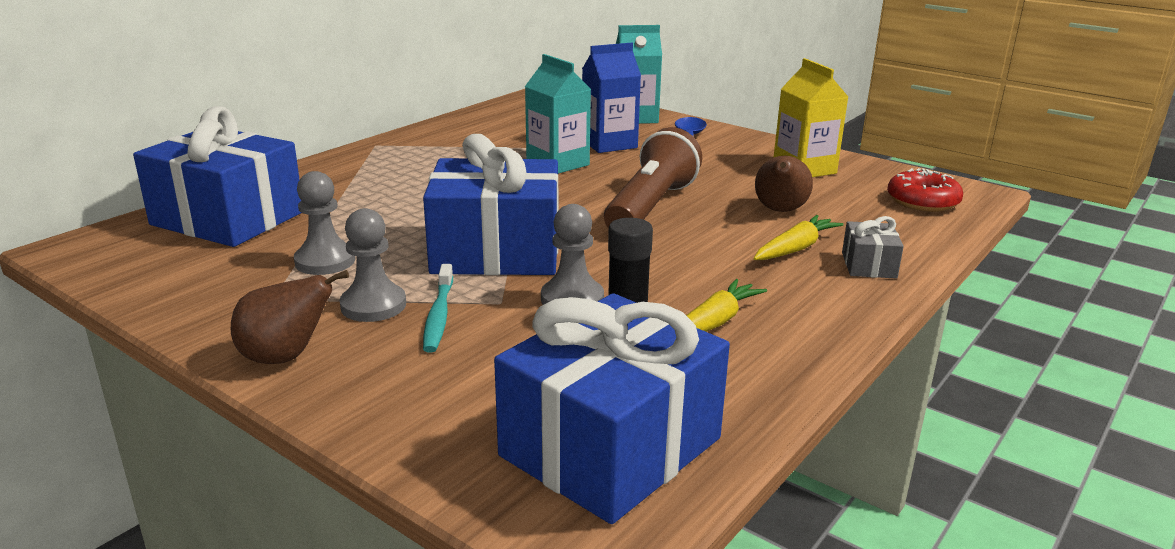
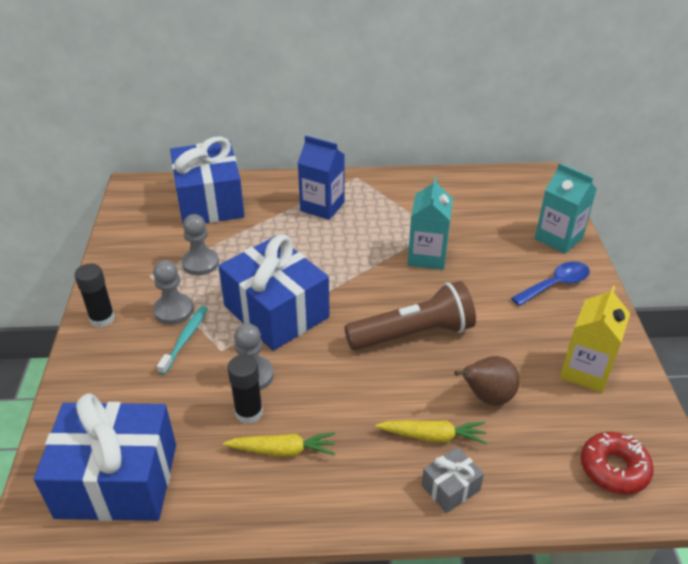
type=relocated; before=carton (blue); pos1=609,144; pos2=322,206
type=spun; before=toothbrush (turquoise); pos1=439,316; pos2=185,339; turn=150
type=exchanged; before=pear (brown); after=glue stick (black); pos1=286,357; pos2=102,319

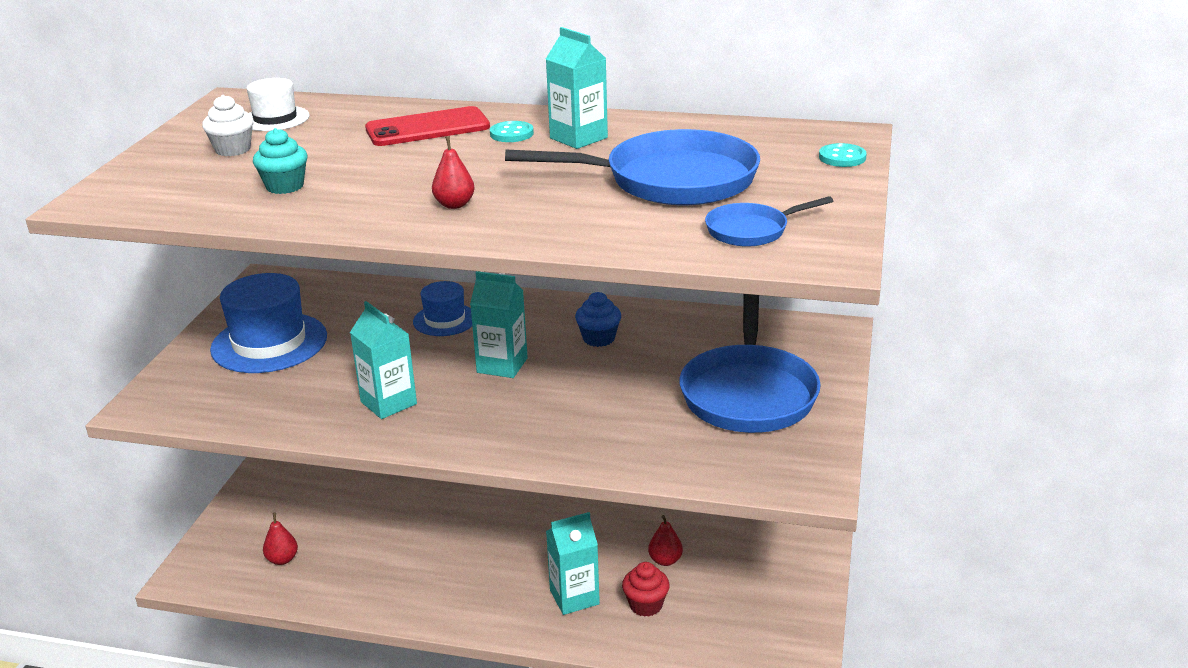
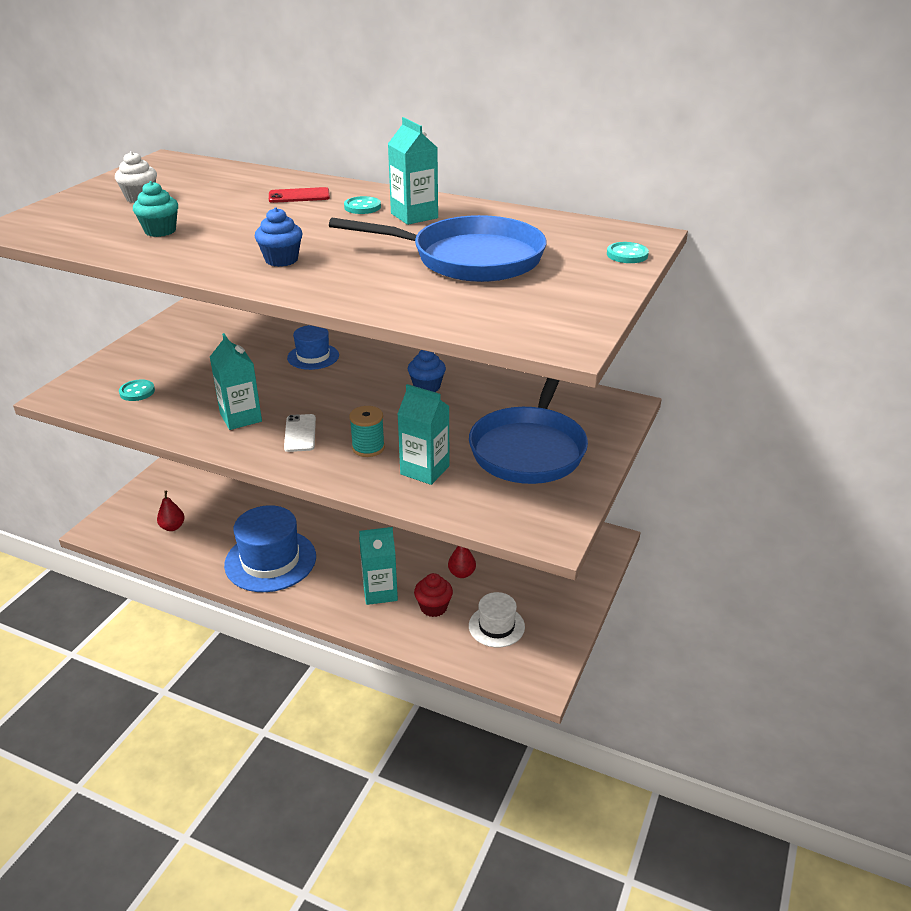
type=relocated; before=hat (white); pos1=275,119; pos2=496,626
type=size; before=phone (red); pos1=427,128; pos2=299,196; scale=0.61
type=exchanged; before=pear (red); after=cupcake (blue); pos1=454,205; pos2=281,260
type=missing; before=pan (blue); pos1=751,230
type=relocated; before=carton (turquoise); pos1=502,365; pos2=425,470
type=relocated; before=hat (blue); pos1=269,343; pos2=270,560
type=appeared; after=button (turquoise); pos2=137,392
type=appeared; after=spool (turquoise); pos2=368,448
type=appeared; after=phone (white); pos2=300,433

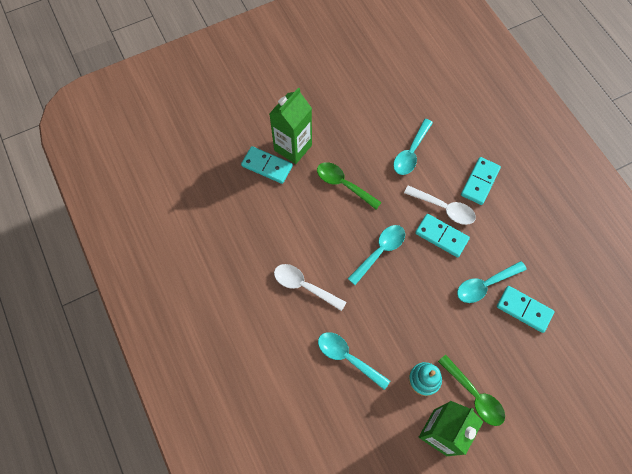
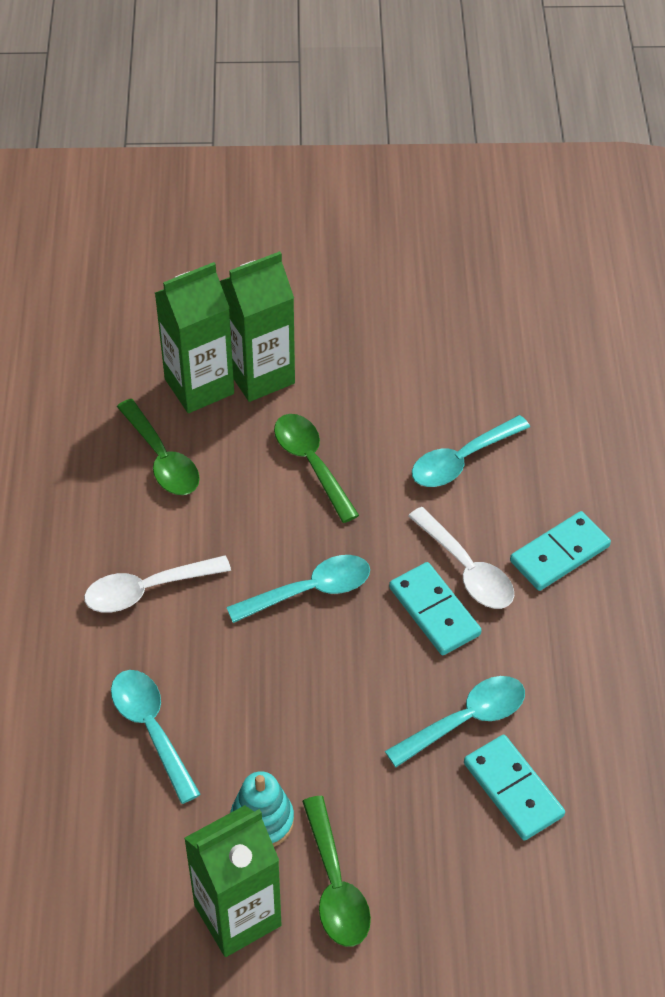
type=exchanged; before=domino (turquoise); after=carton (green); pos1=267,166; pos2=199,386
type=spun; before=spoon (turquoise); pos1=485,285; pos2=465,720; turn=150
type=spun; before=spoon (white); pos1=304,286; pos2=147,590; turn=-75
type=appeared; after=spoon (green); pos2=162,459

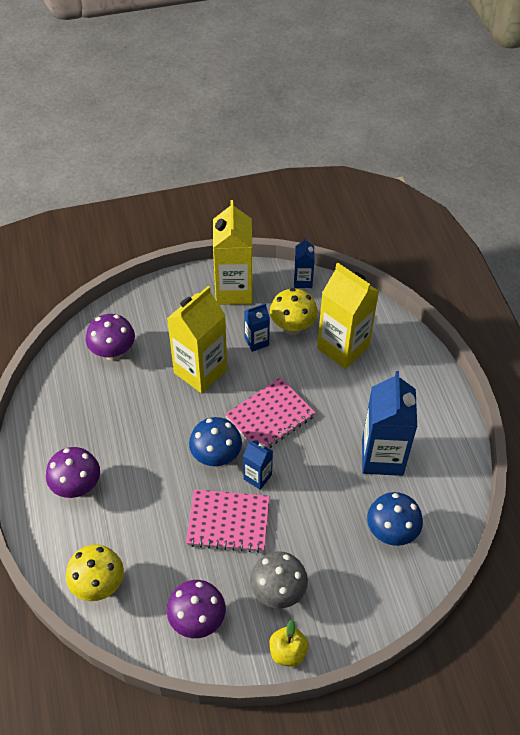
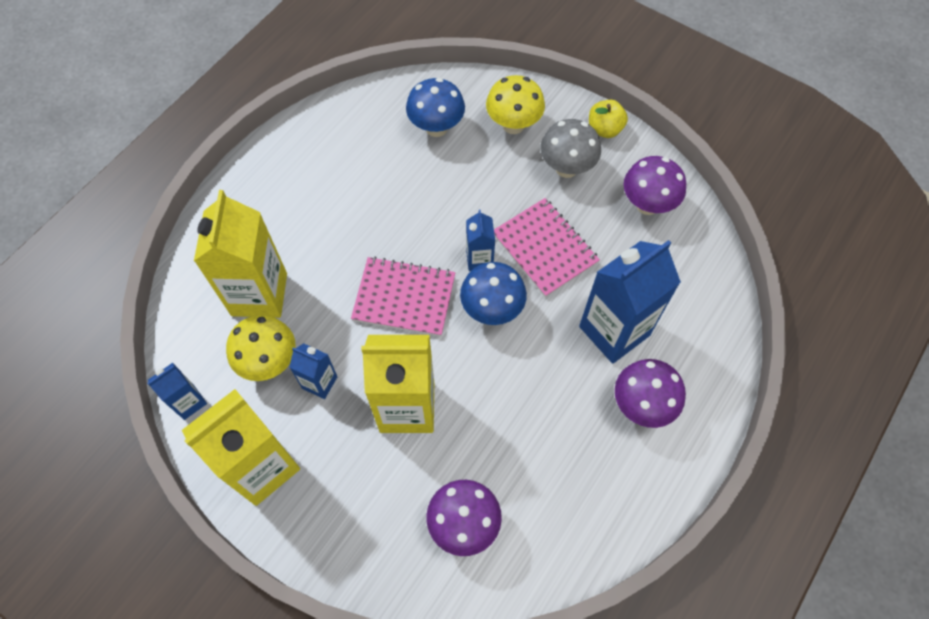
type=relocated; before=carton (blue); pos1=382,457; pos2=614,331
type=relocated; before=mushroom (yellow); pos1=99,585; pos2=513,125

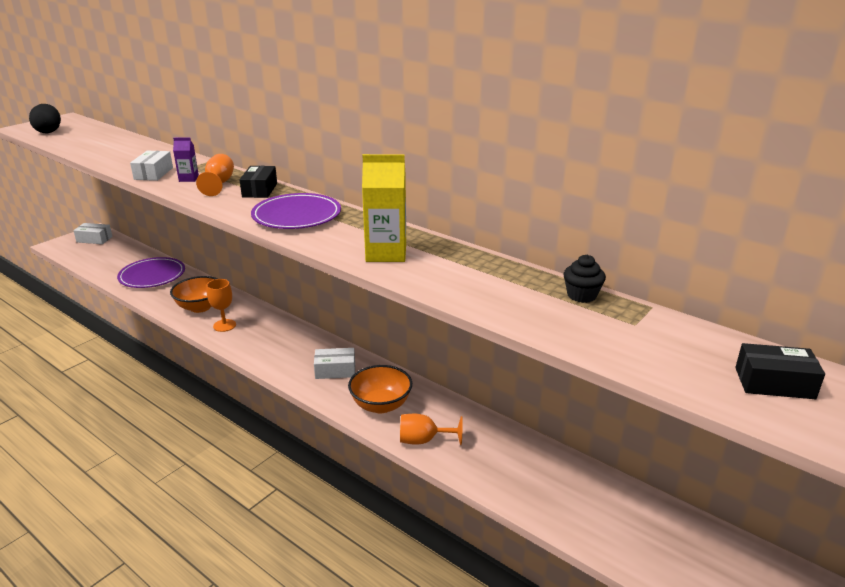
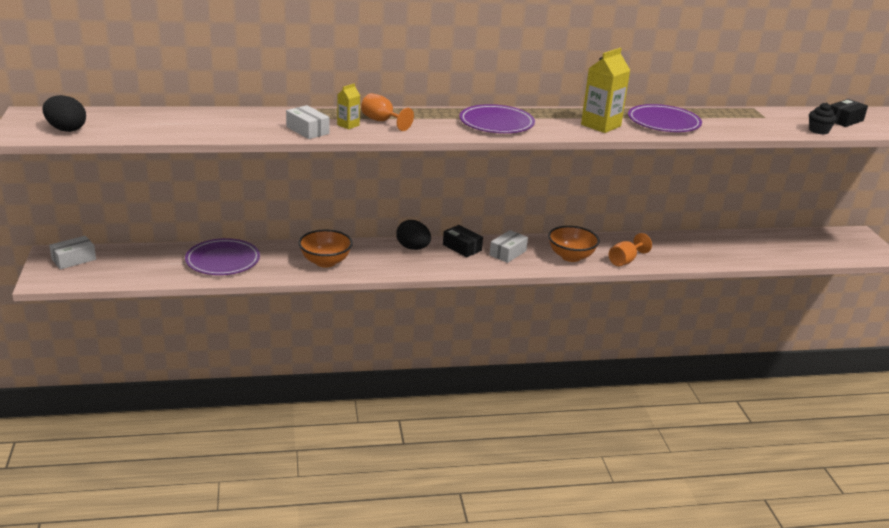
type=colour; before=carton (purple); after=carton (yellow); pos1=189,179; pos2=348,125
type=relocated; before=box (black); pos1=259,190; pos2=462,247
type=relocated; before=cupcake (black); pos1=581,295; pos2=819,131
type=missing; before=goblet (orange); pos1=224,325
type=appeared; after=plate (purple); pos2=663,122
type=appeared; after=egg (black); pos2=413,248

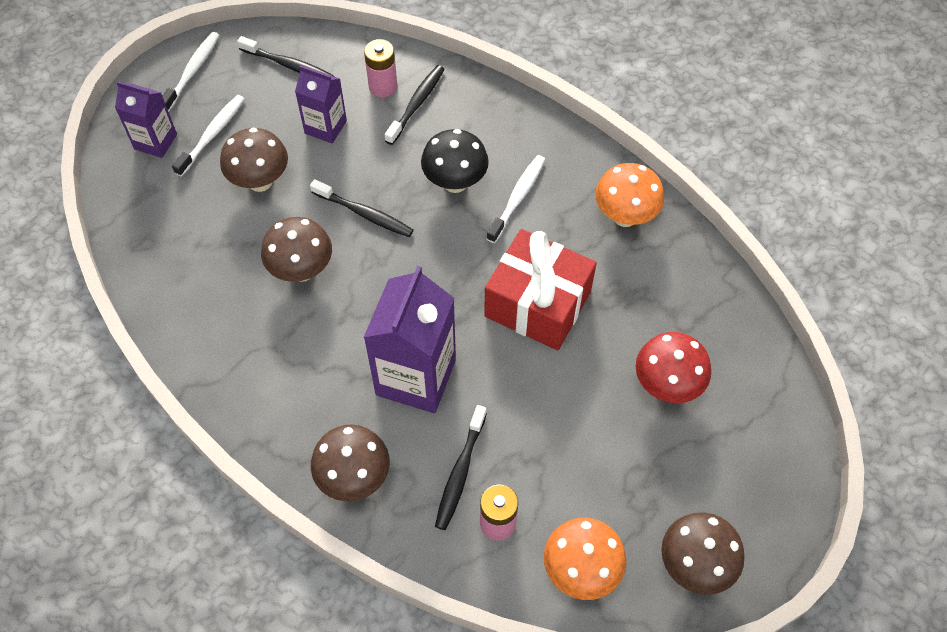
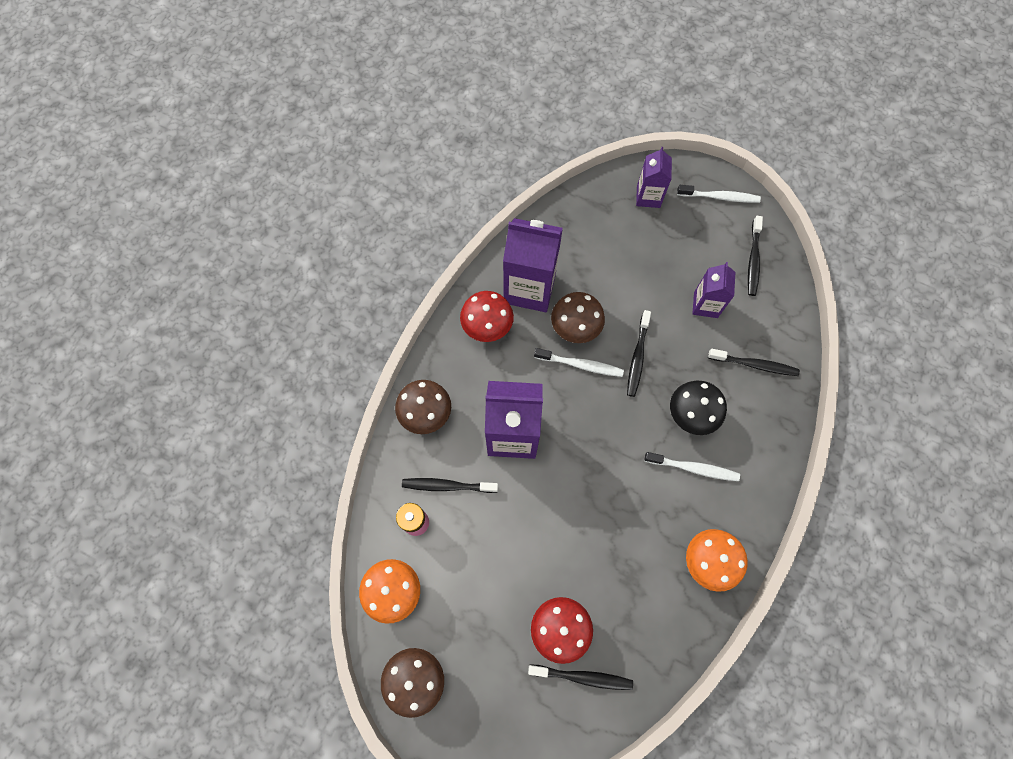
type=missing; before=battery (pink); pos1=383,86
type=relocated; before=toothbrush (white); pos1=212,135; pos2=580,365
type=missing; before=mushroom (brown); pos1=260,181
type=missing; before=gift (red); pos1=537,304
type=appeared; after=carton (purple); pos2=529,288
type=appeared; after=mushroom (red); pos2=487,328
type=appeared; after=toothbrush (black); pos2=582,677

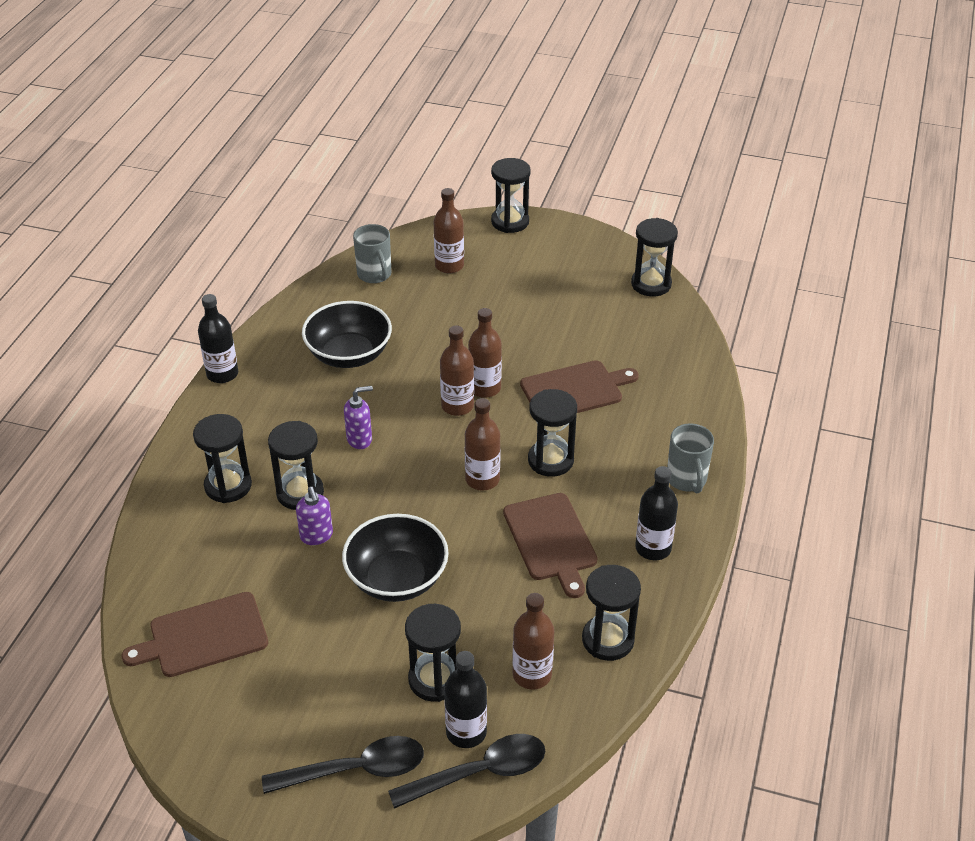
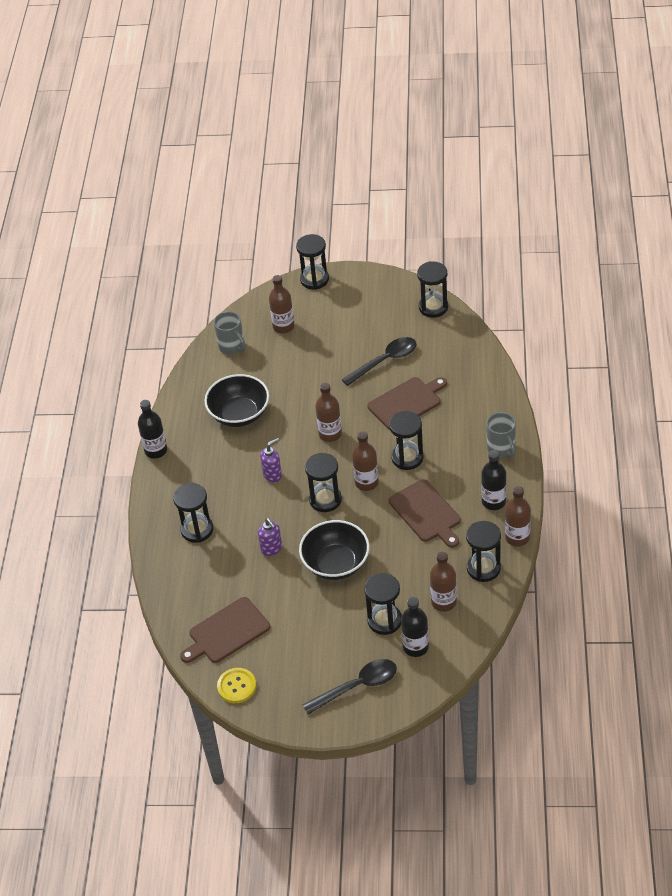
type=relocated; before=bottle (brown); pos1=485,388; pos2=517,537
type=relocated; before=hourglass (black); pos1=300,493; pos2=325,500
type=relocated; before=spoon (black); pos1=479,773; pos2=384,361
type=appeared; after=button (yellow); pos2=236,686

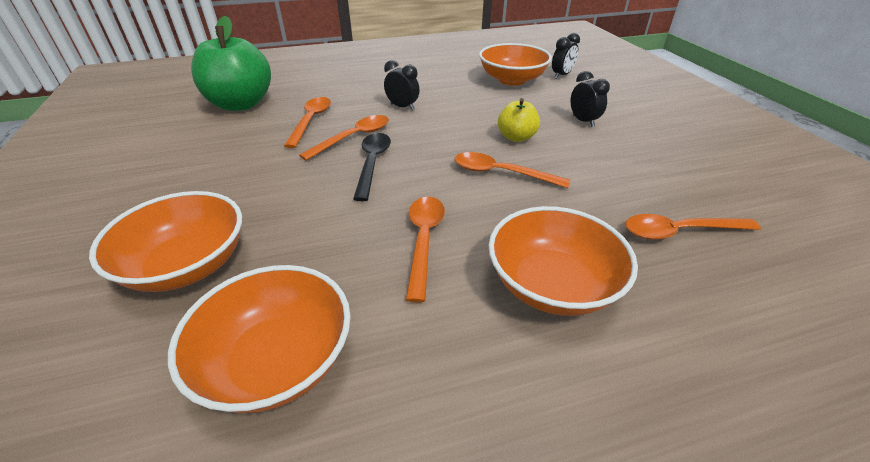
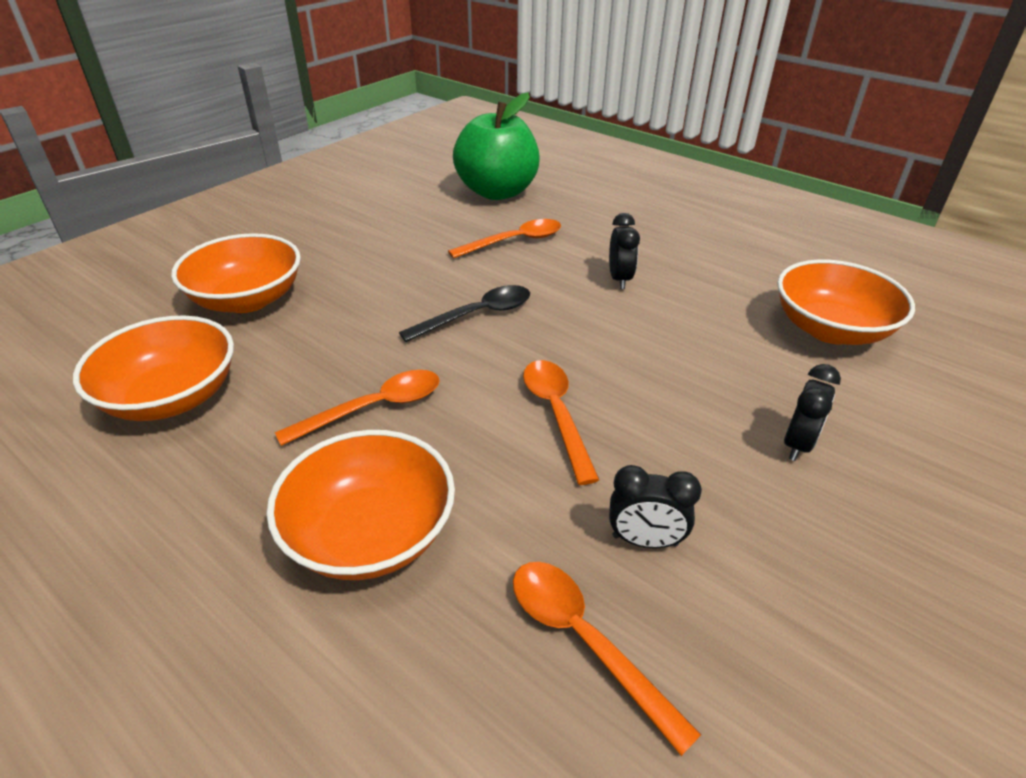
type=relocated; before=clock (black); pos1=561,75; pos2=645,540
type=missing; before=apple (yellow); pos1=516,137
type=missing; before=spoon (orange); pos1=353,138

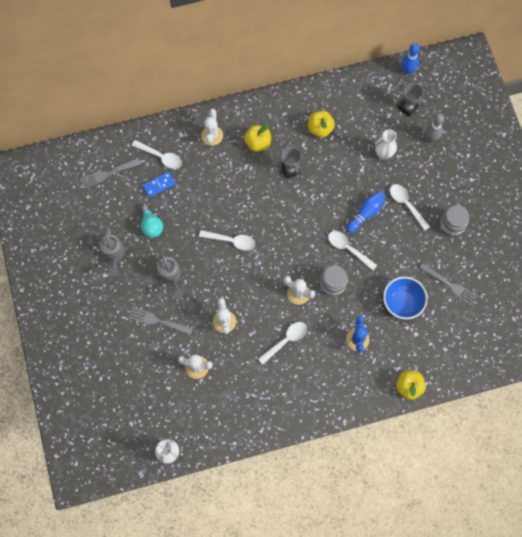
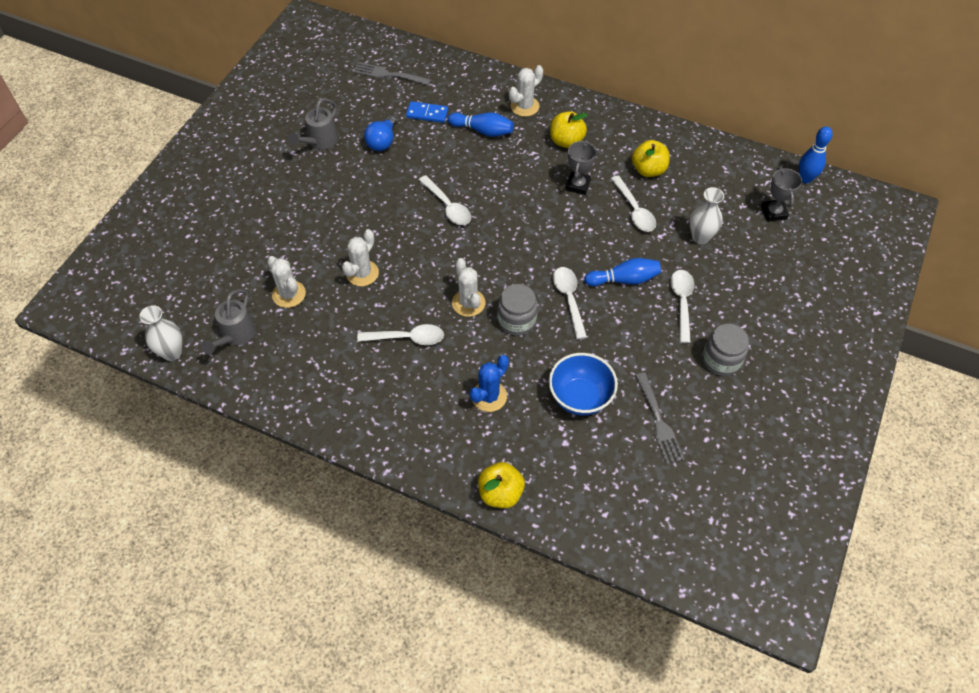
type=missing; before=bowling pin (grey); pos1=430,138
type=relocated; before=spoon (white); pos1=160,157; pos2=634,210
type=colour; before=light bulb (turquoise); after=light bulb (blue); pos1=151,225; pos2=382,141
type=relocated; before=watering can (grey); pos1=170,276; pos2=235,335
type=missing; before=fork (grey); pos1=158,321
type=appeared; after=bowling pin (blue); pos2=483,130

